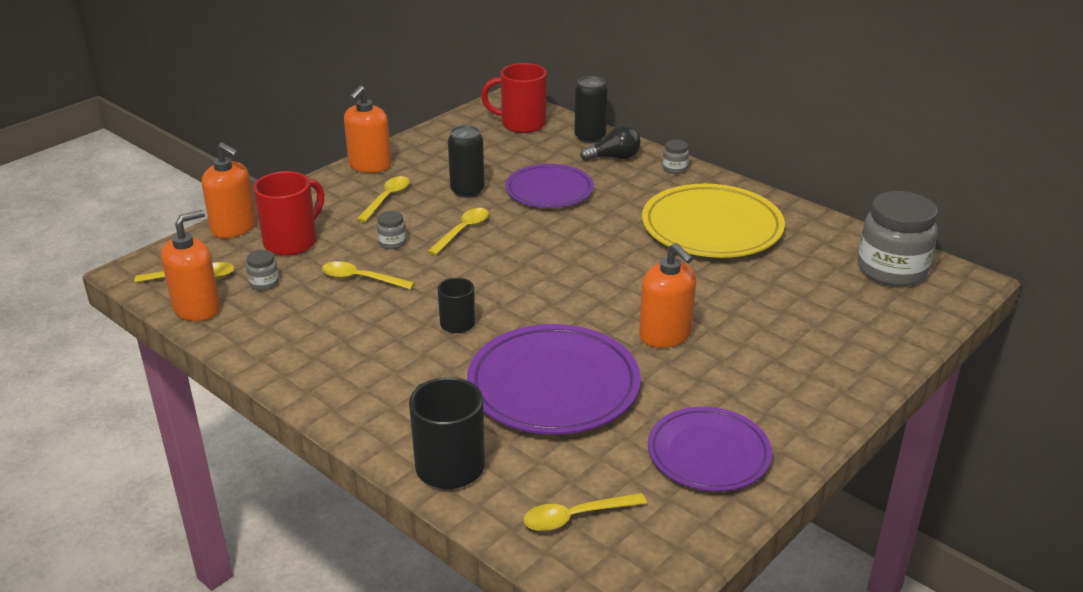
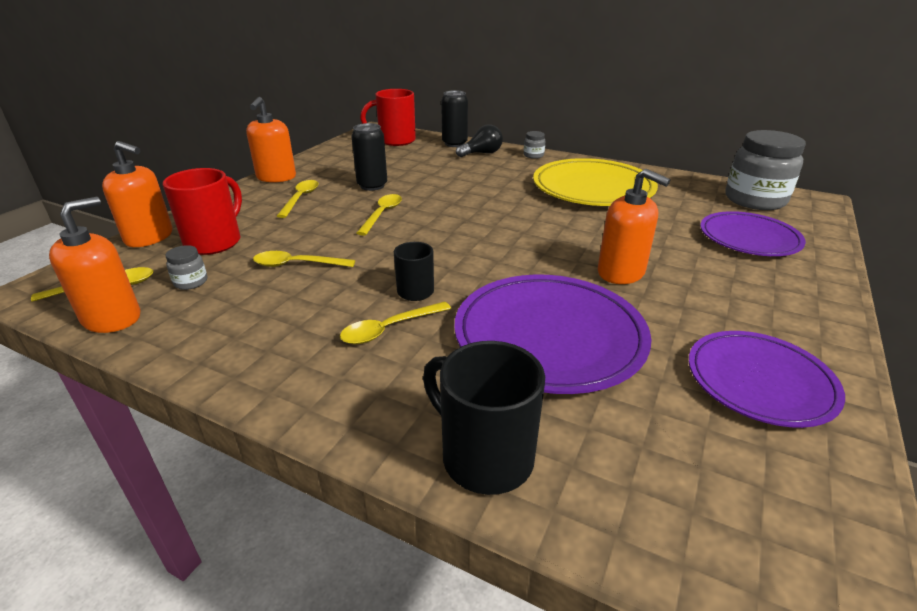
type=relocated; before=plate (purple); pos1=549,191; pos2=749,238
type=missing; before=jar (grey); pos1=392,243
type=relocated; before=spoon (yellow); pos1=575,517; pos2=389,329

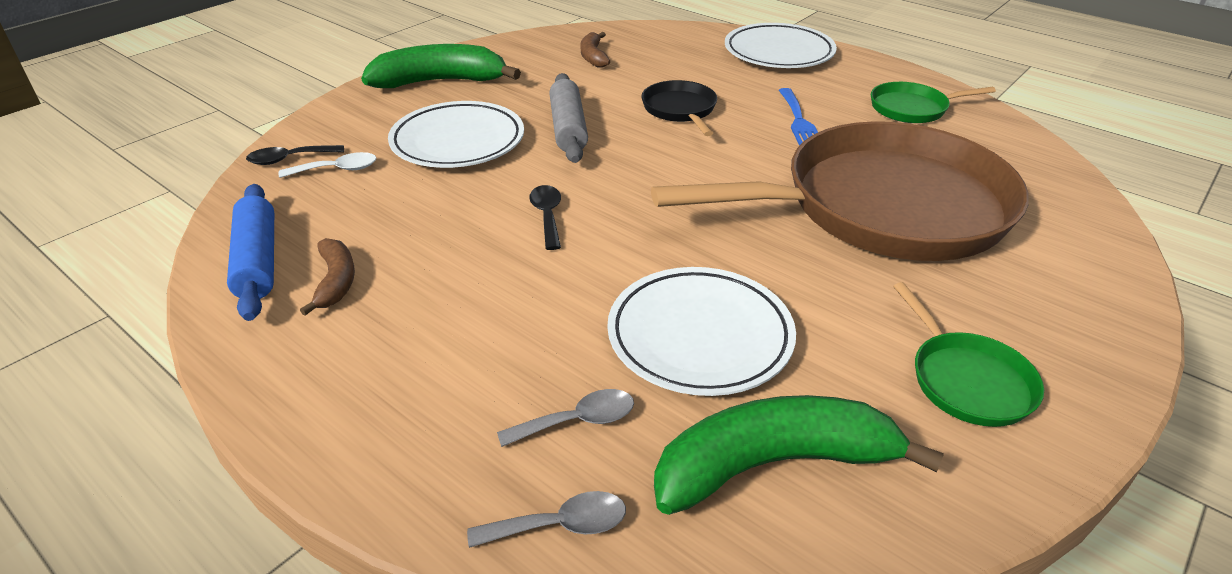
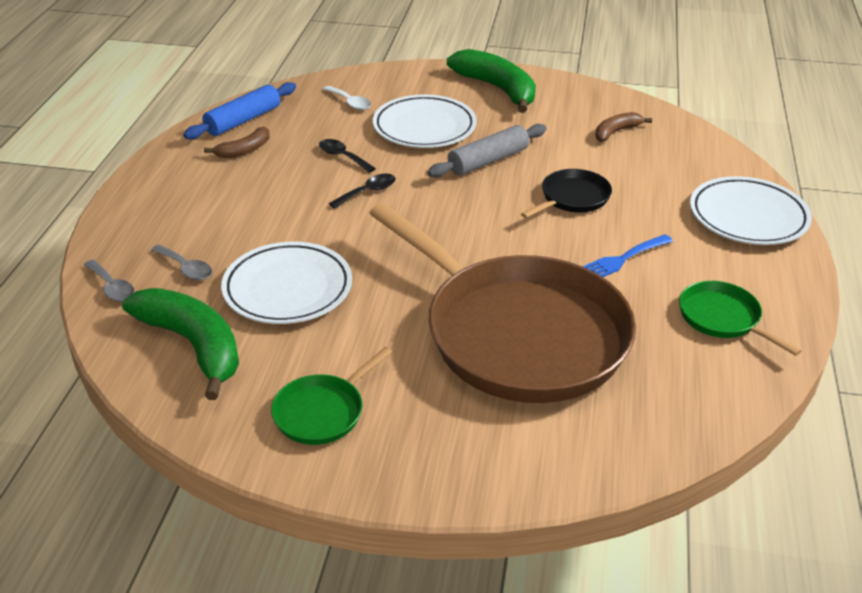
type=relocated; before=spoon (black); pos1=289,159; pos2=342,157

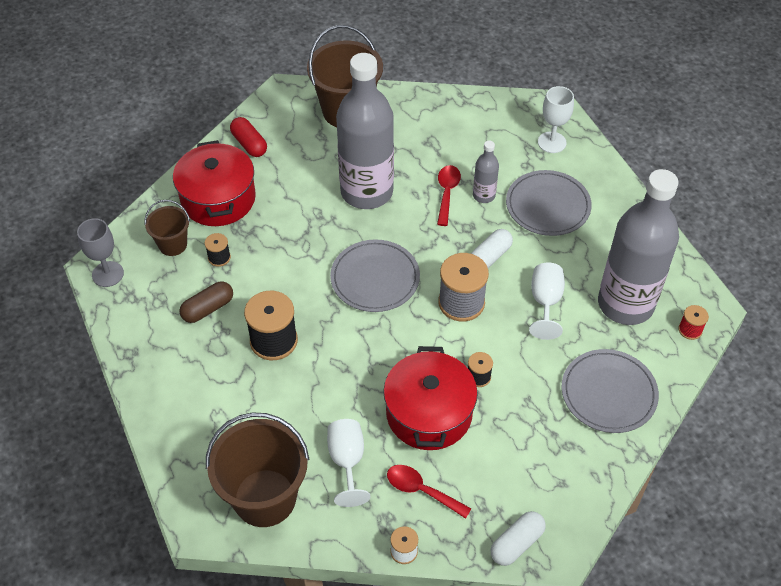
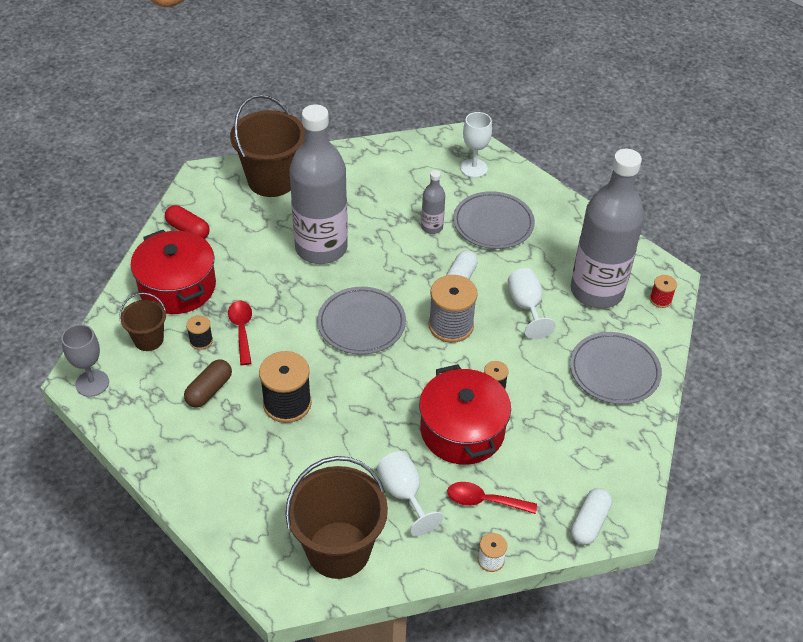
type=relocated; before=spoon (red); pos1=447,193; pos2=242,330

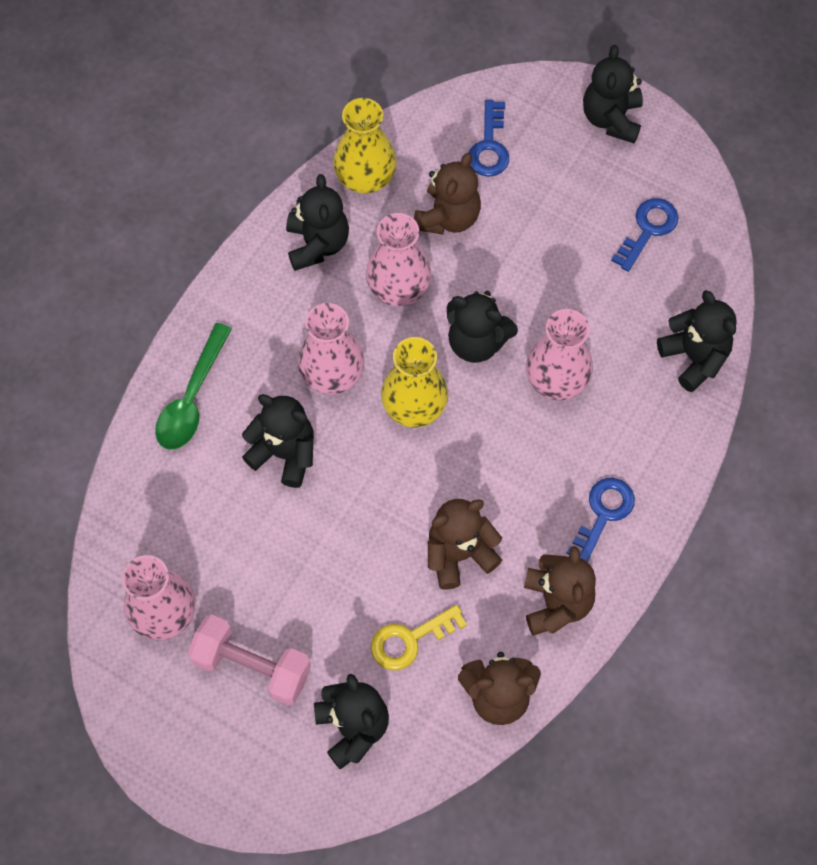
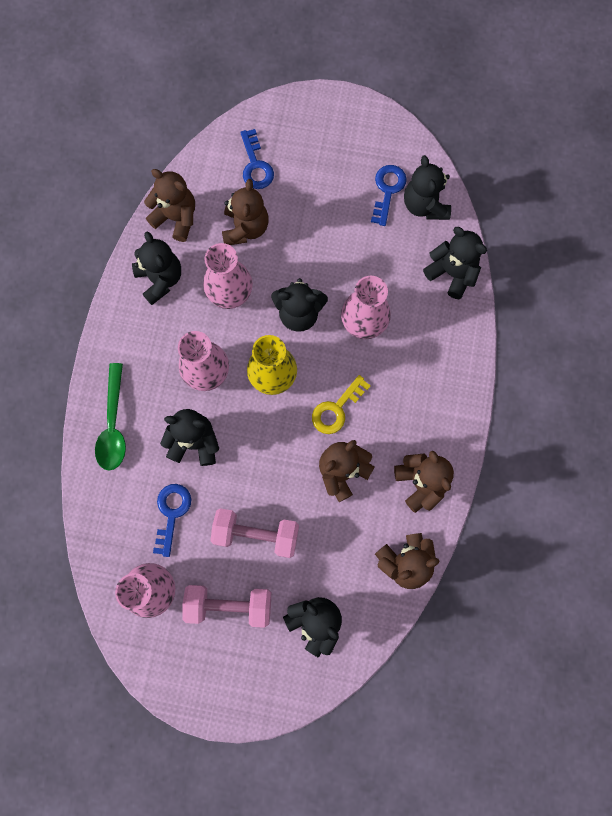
type=relocated; before=teddy bear (black); pos1=611,118; pos2=425,205
type=exchanged; before=vase (yellow); after=teddy bear (brown); pos1=365,177; pos2=176,218
type=relocated; before=key (blue); pos1=603,514; pos2=171,513
type=relocated; before=key (yellow); pos1=410,640; pos2=336,409
type=appeared; after=dumbbell (pink); pos2=256,534

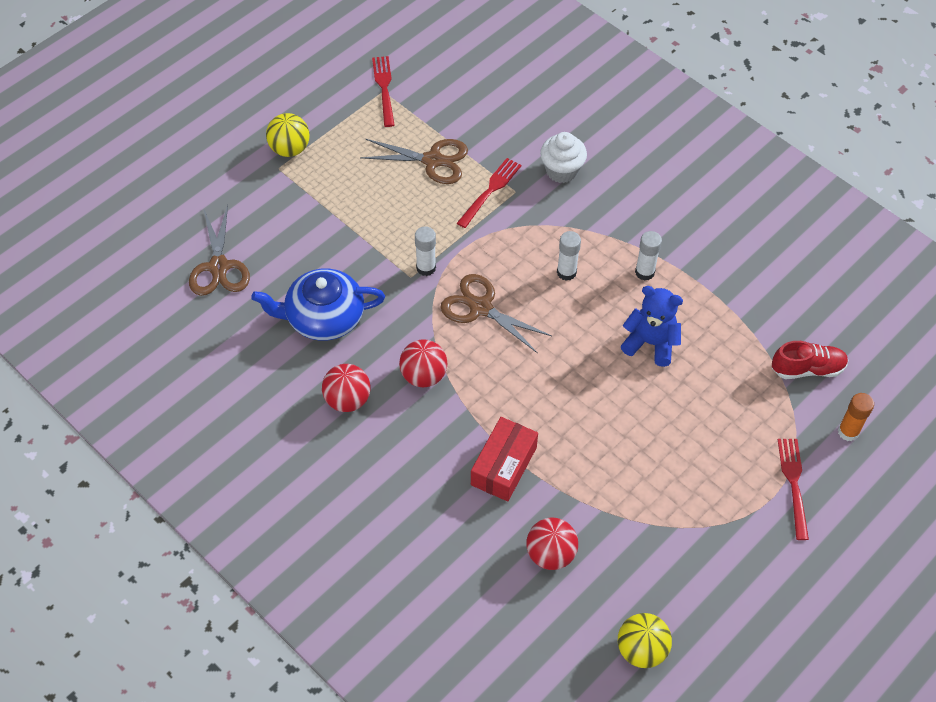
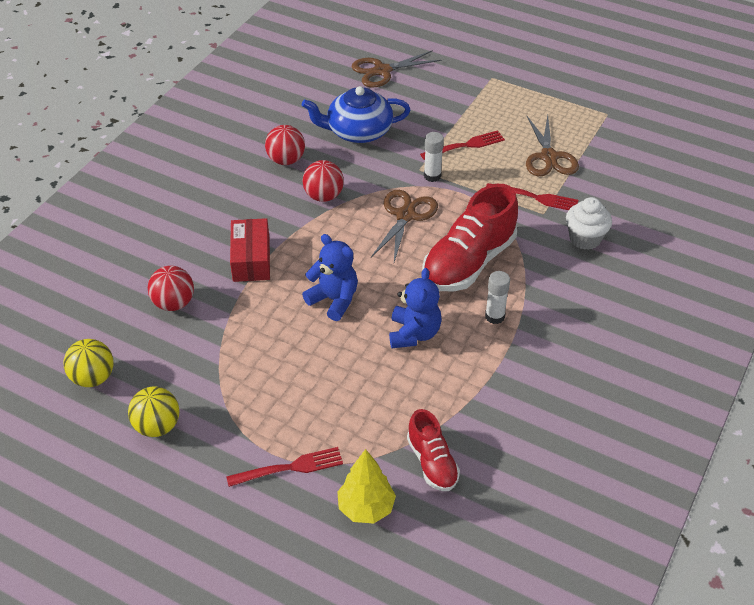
type=relocated; before=fork (red); pos1=384,88; pos2=465,145
type=relocated; before=ball (yellow); pos1=290,149; pos2=157,426
type=exchanged; before=glue stick (white); after=shoe (red); pos1=566,272; pos2=468,262
type=spun; before=teapot (blue); pos1=323,317; pos2=358,131; turn=-75
type=exchanged; before=glue stick (orange); after=tree (yellow); pos1=848,432; pos2=366,508
type=spun; before=box (red); pos1=504,466; pos2=251,259; turn=75
type=appeared; after=teddy bear (blue); pos2=334,300

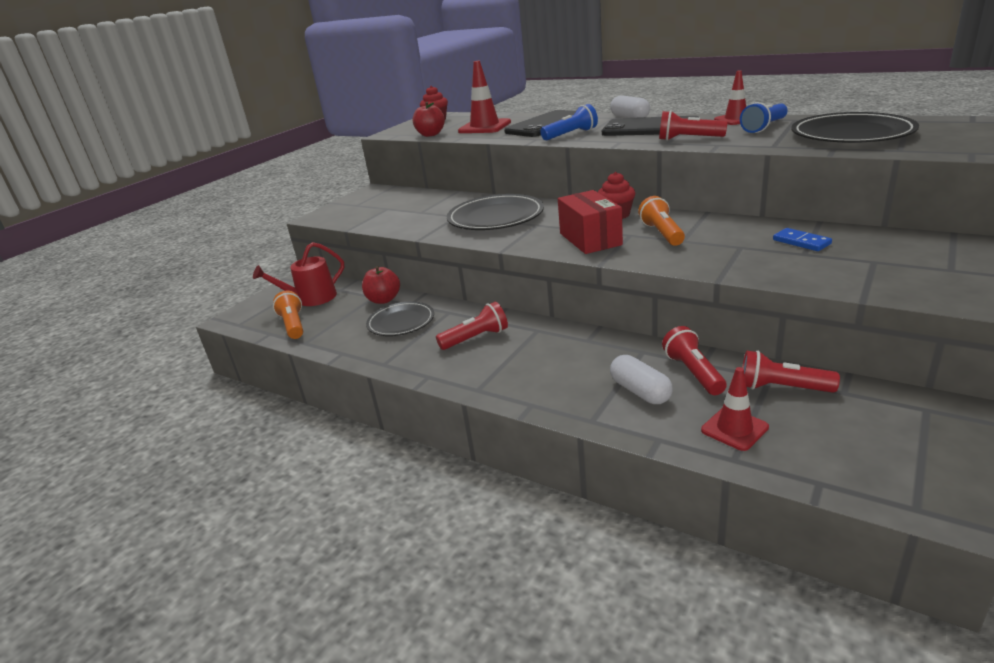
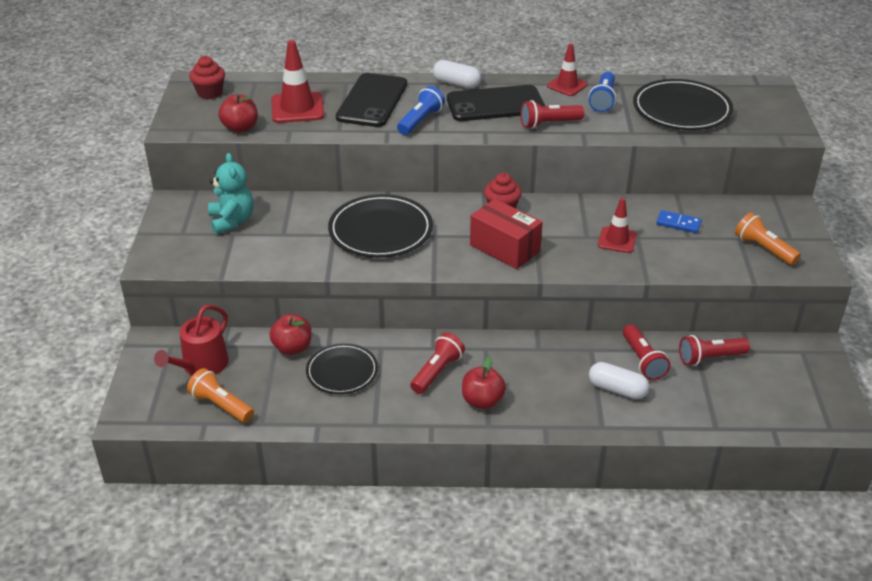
type=relocated; before=flashlight (orange); pos1=662,233; pos2=764,249
type=spun; before=flashlight (red); pos1=693,373; pos2=643,360; turn=-150
type=relocated; before=traffic cone (red); pos1=734,429; pos2=617,240
type=appeared; after=teddy bear (turquoise); pos2=232,221
type=appeared; after=apple (red); pos2=482,401

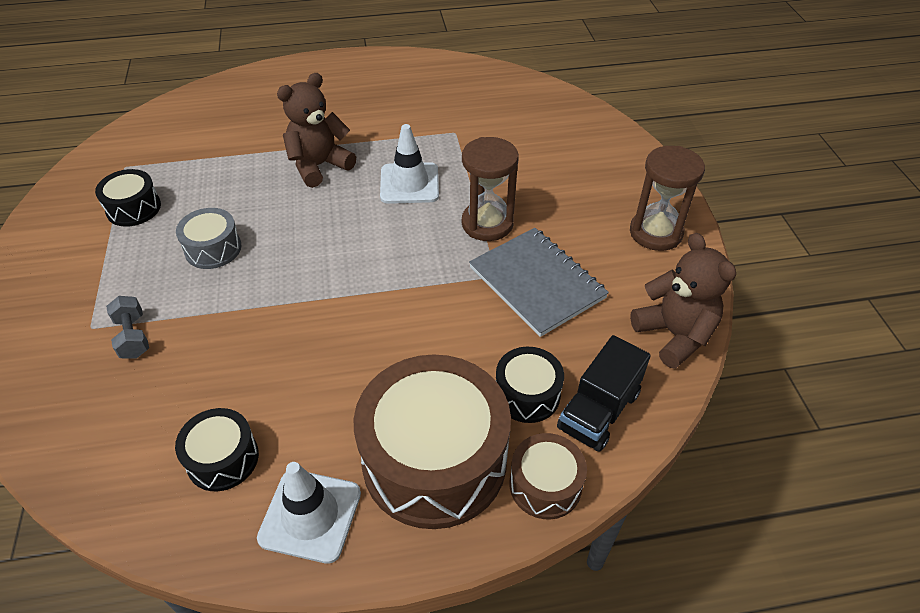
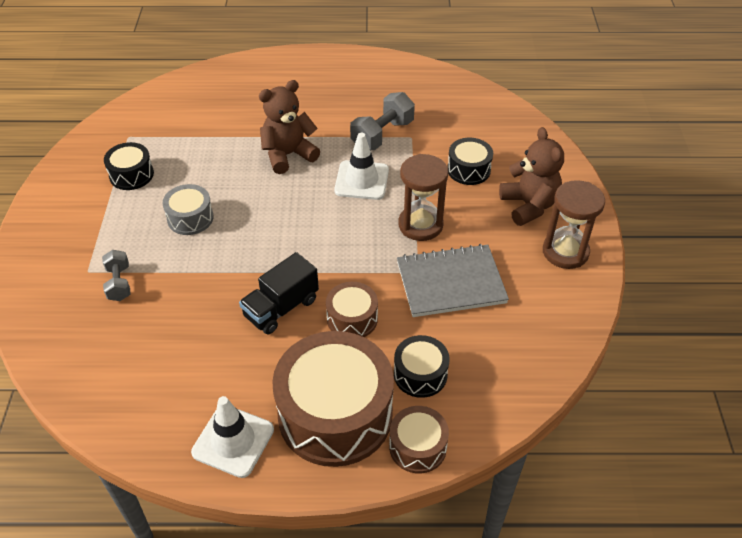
type=spun; before=notebook (grey); pos1=537,283; pos2=450,282; turn=-75
type=relocated; before=teddy bear (brown); pos1=674,335; pos2=529,206
type=relocated; before=truck (black); pos1=599,411; pos2=281,308
type=relocated; before=drum (black); pos1=223,458; pos2=468,170
type=appeared; after=dumbbell (grey); pos2=382,135
type=appeared; after=drum (brown); pos2=352,319

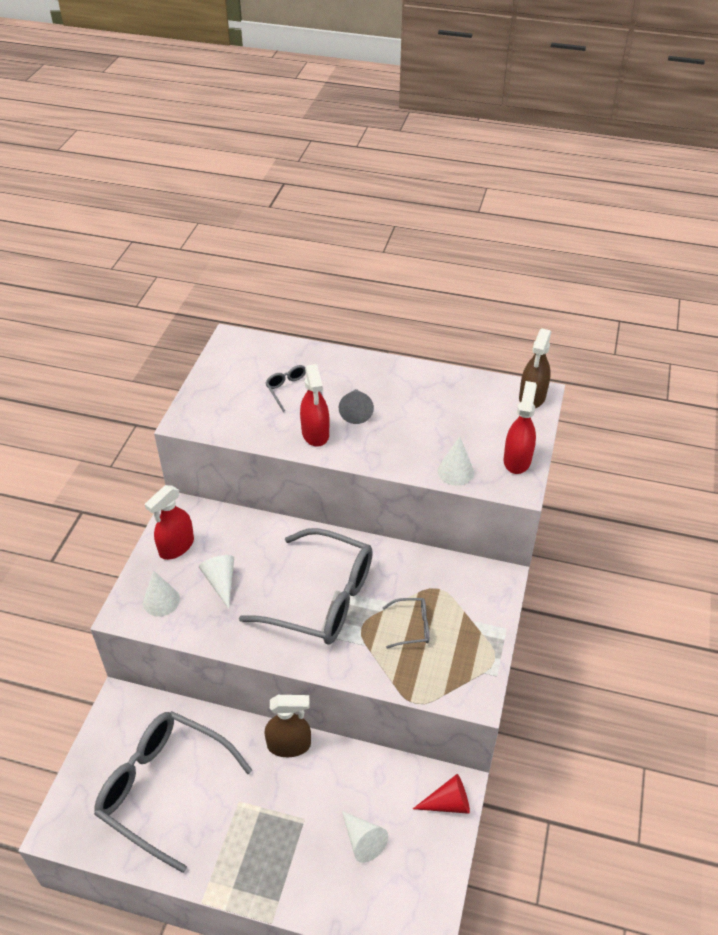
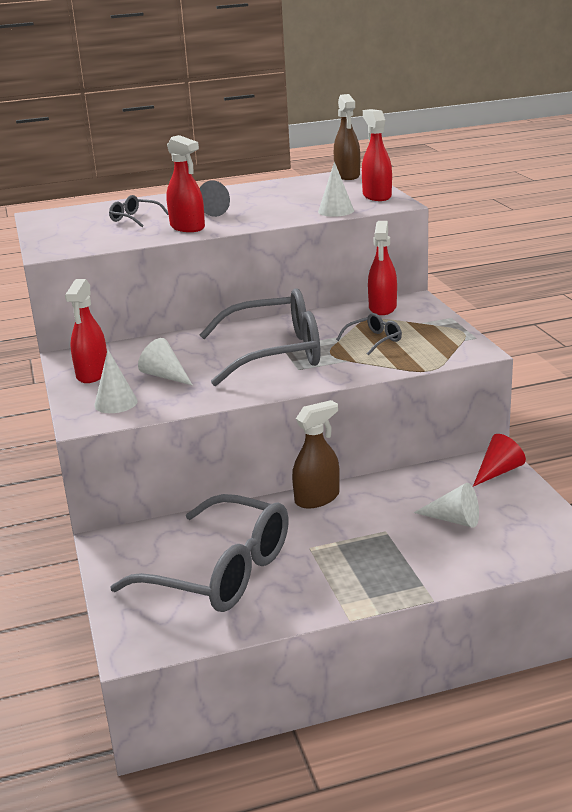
type=spun; before=glasses (grey); pos1=163,788; pos2=221,572; turn=-150
type=appeared; after=spray bottle (red); pos2=382,308

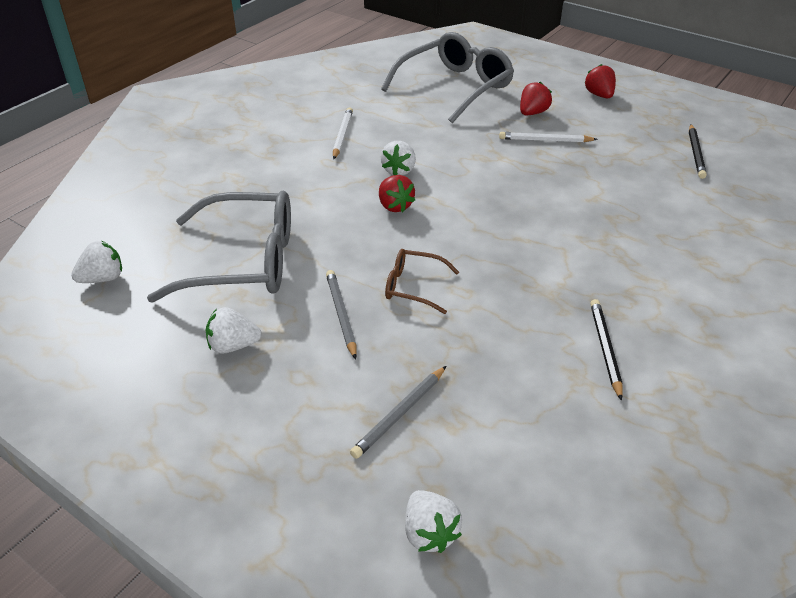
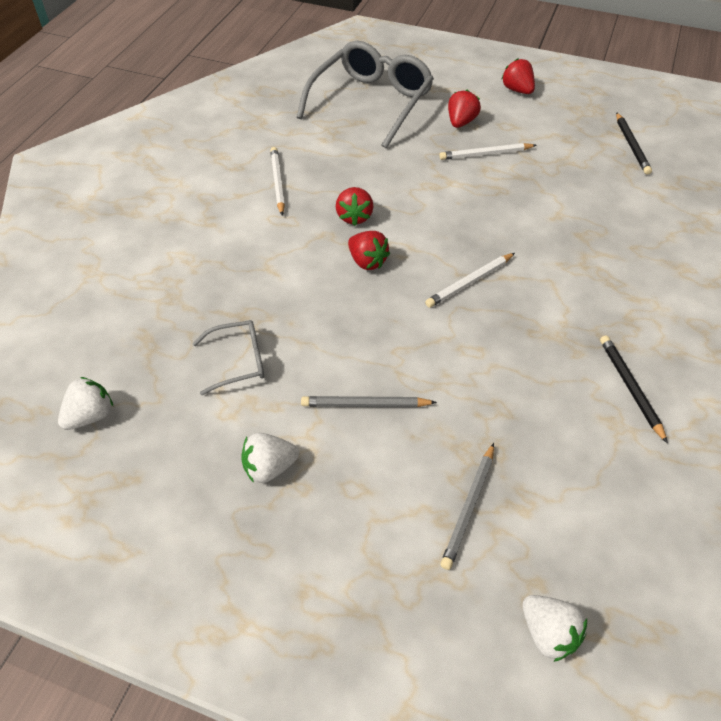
type=colour; before=strawberry (white); after=strawberry (red); pos1=399,170; pos2=354,217
type=size; before=glasses (grey); pos1=245,261; pos2=239,361; scale=0.48
type=missing; before=glasses (brown); pos1=412,286
type=spun; before=pencil (grey); pos1=341,314; pos2=365,404; turn=-60
type=appeared; after=pencil (white); pos2=469,282

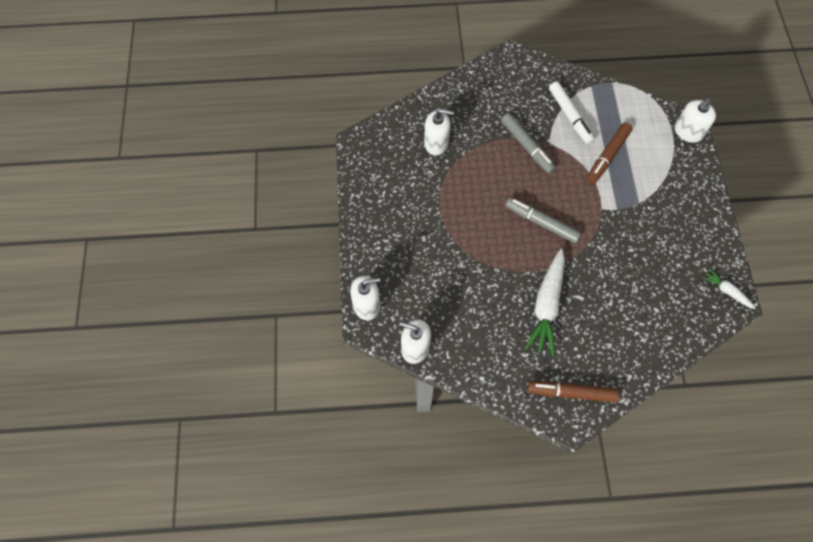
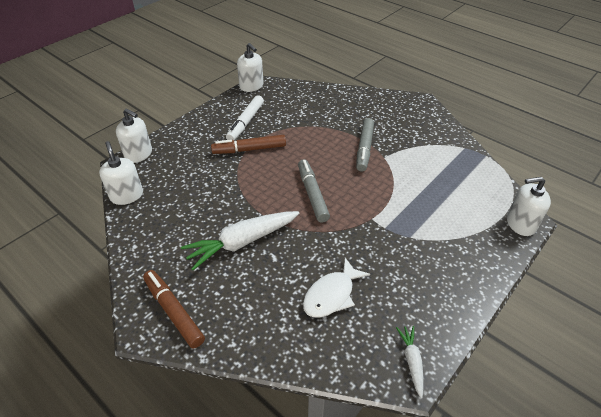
type=relocated; before=marker (white); pos1=570,116; pos2=245,122
type=relocated; before=soap dispenser (white); pos1=436,143; pos2=251,86
type=relocated; before=marker (brown); pos1=607,156; pos2=249,149
type=appeared; after=fish (white); pos2=331,295

